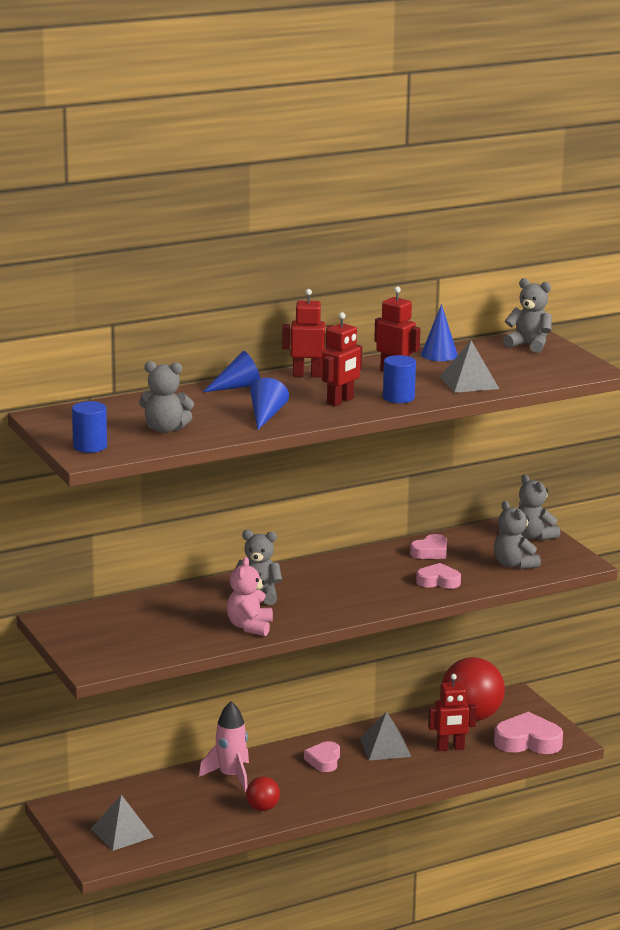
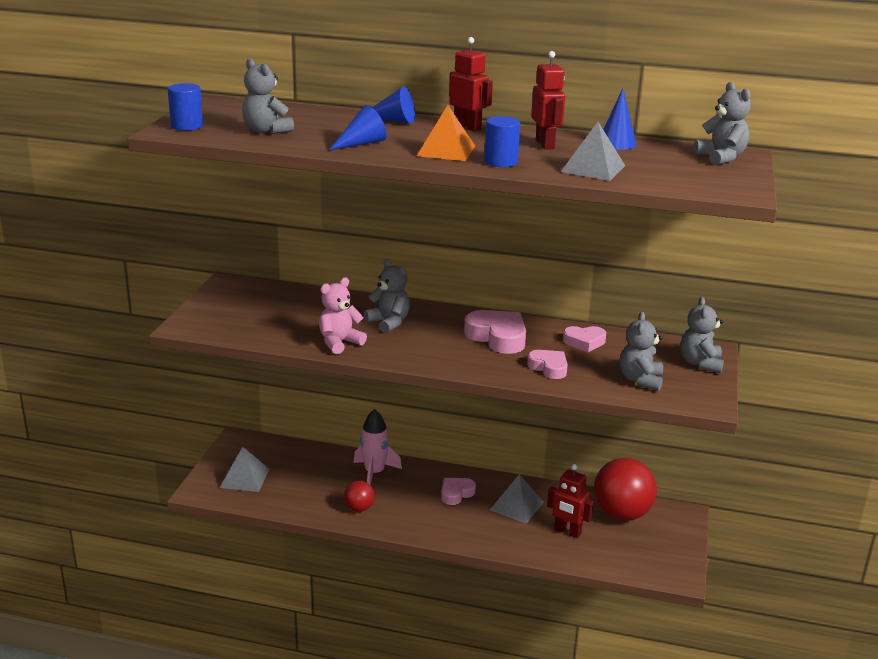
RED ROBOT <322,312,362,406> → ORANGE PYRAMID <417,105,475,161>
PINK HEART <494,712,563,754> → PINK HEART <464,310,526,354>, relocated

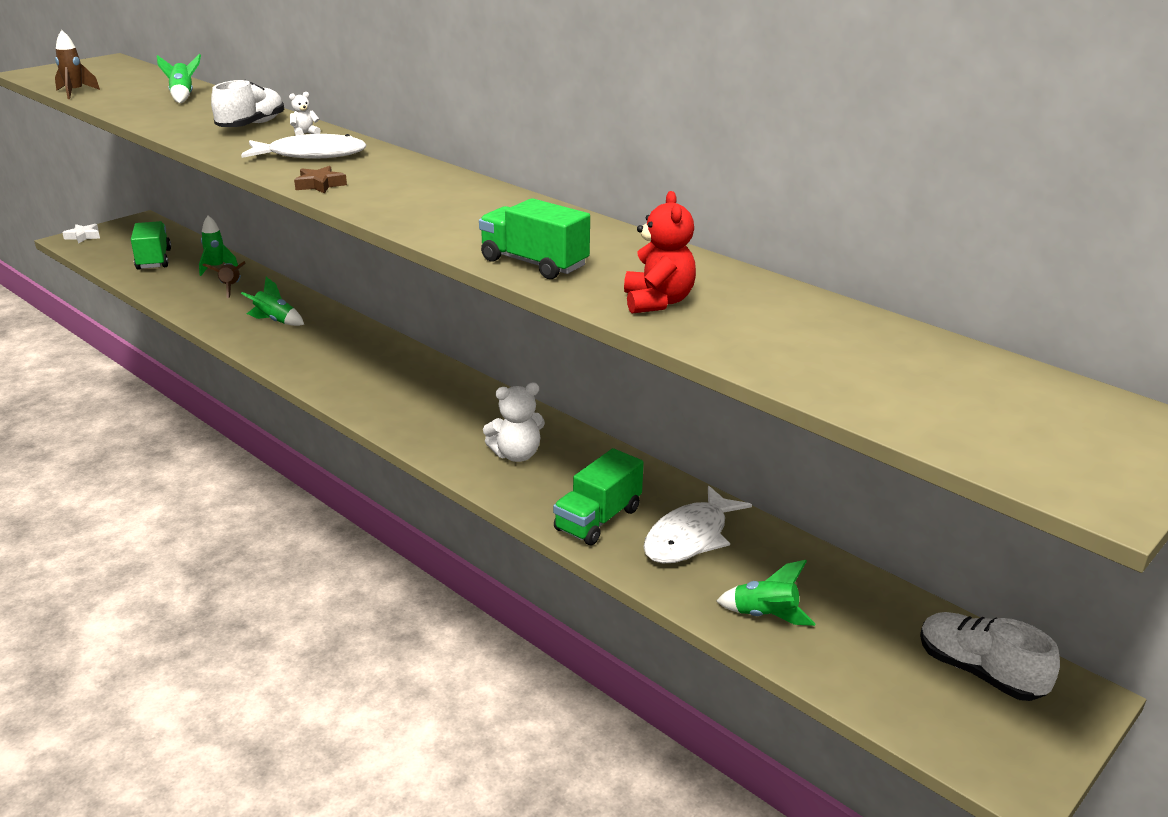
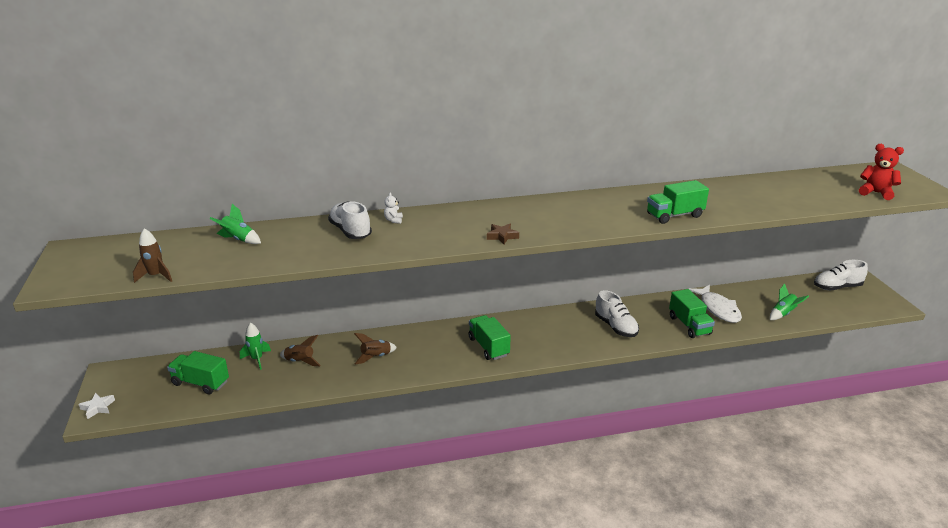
WHITE FISH <241,134,367,159> → -
GREEN ROCKET <241,277,304,326> → BROWN ROCKET <354,333,397,364>
WHITE TEDDY BEAR <483,383,545,462> → WHITE SHOE <595,290,639,337>
RED TEDDY BEAR <624,191,696,314> → RED TEDDY BEAR <859,144,904,200>, relocated
- → GREEN TRUCK <468,315,511,360>

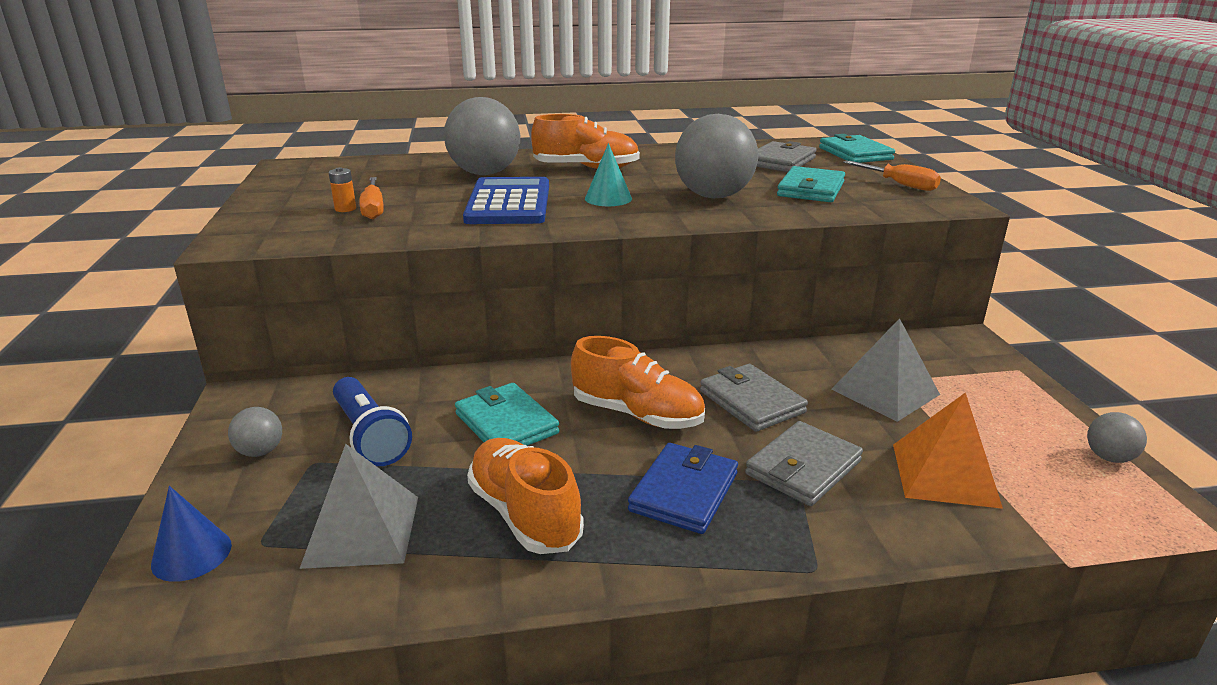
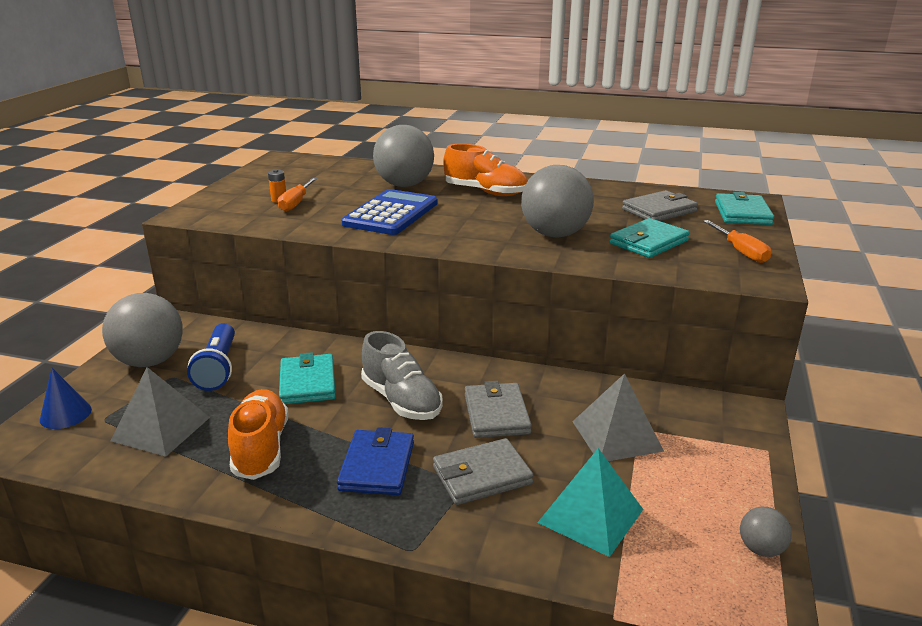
GREY BALL <228,407,282,457> → GREY BALL <102,293,183,367>, x2.15
ORANGE SHOE <571,336,705,429> → GREY SHOE <361,331,443,420>
TURQUOISE CONE <585,143,632,206> → -
BLUE WALLET <628,443,738,534> → BLUE WALLET <337,427,414,495>, 45 degrees counterclockwise
ORANGE PYRAMID <893,392,1003,509> → TURQUOISE PYRAMID <537,448,643,557>

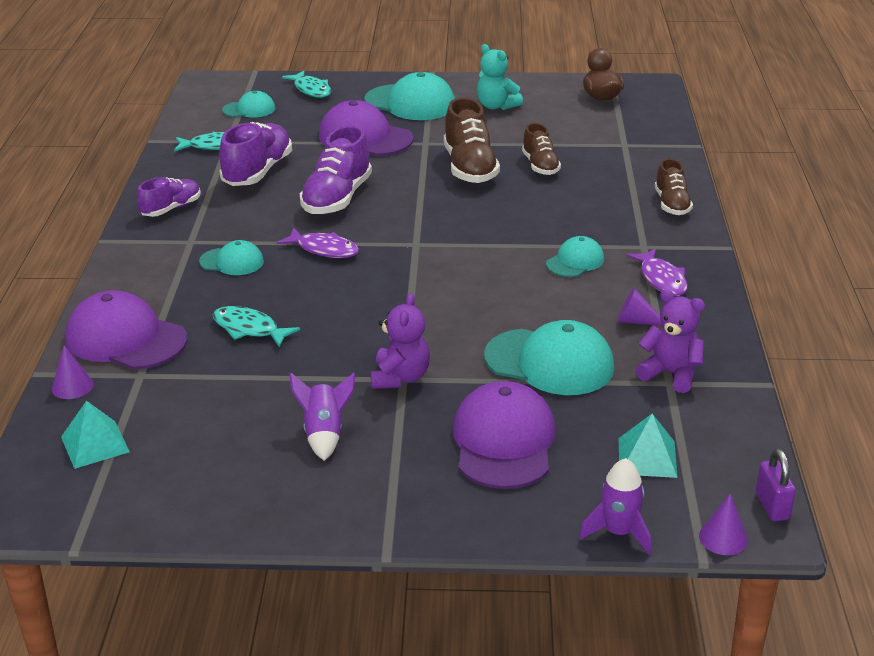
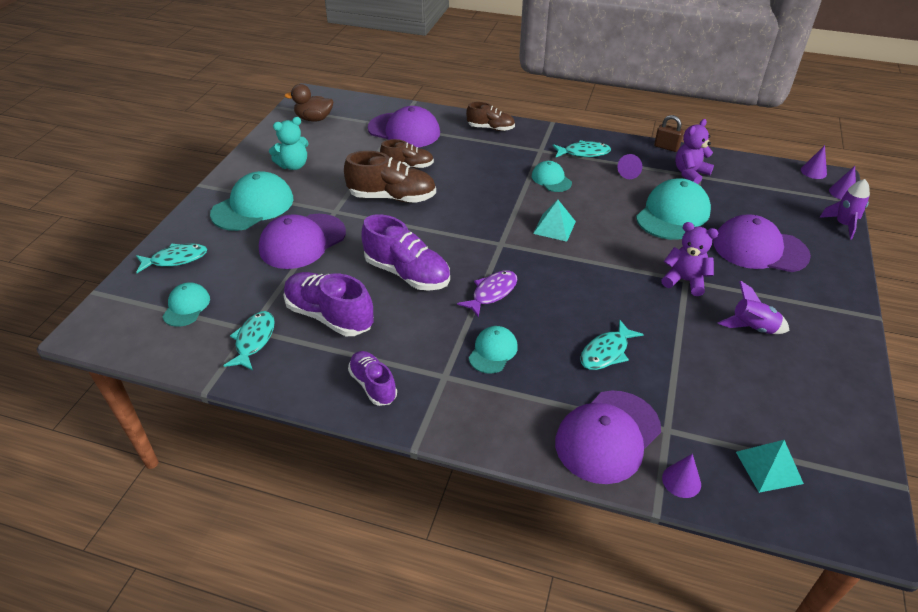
TURQUOISE PYRAMID <619,413,678,478> → TURQUOISE PYRAMID <533,200,576,242>, relocated
PURPLE FISH <626,248,688,296> → TURQUOISE FISH <552,140,611,157>
PURPLE PADLOCK <756,448,796,521> → PURPLE CONE <801,145,827,179>
- → PURPLE CAP <368,106,440,147>
- → BROWN PADLOCK <654,115,684,152>

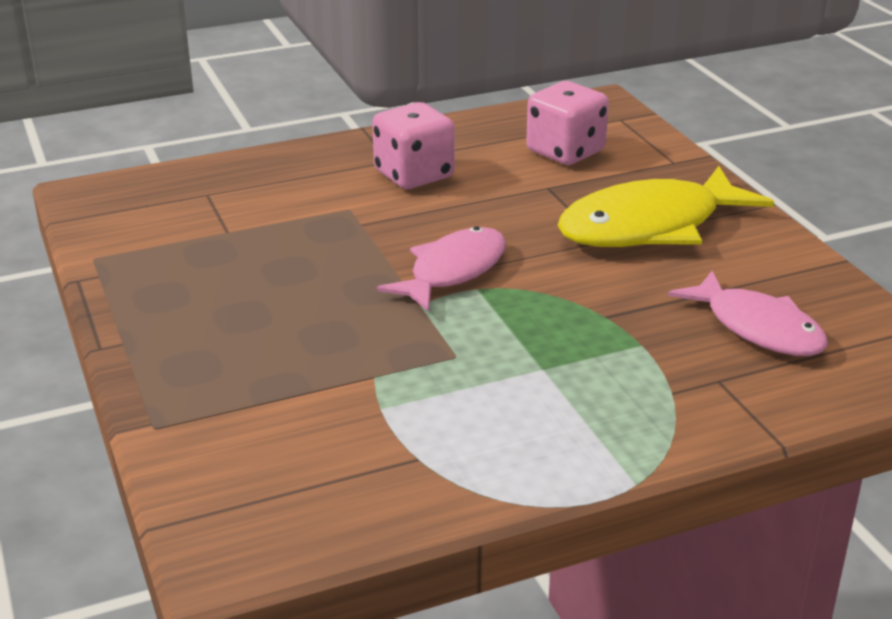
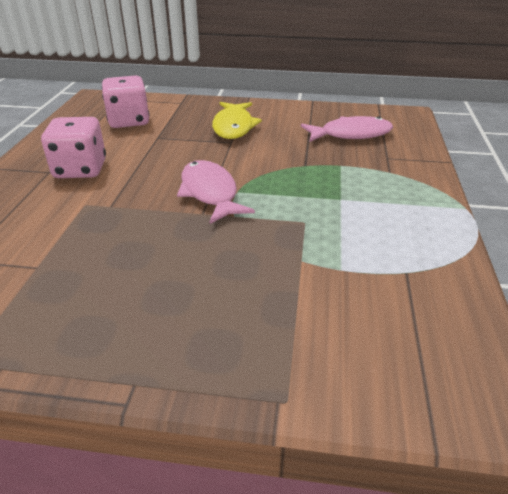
YELLOW FISH <558,166,774,247> → YELLOW FISH <212,102,262,139>, x0.66

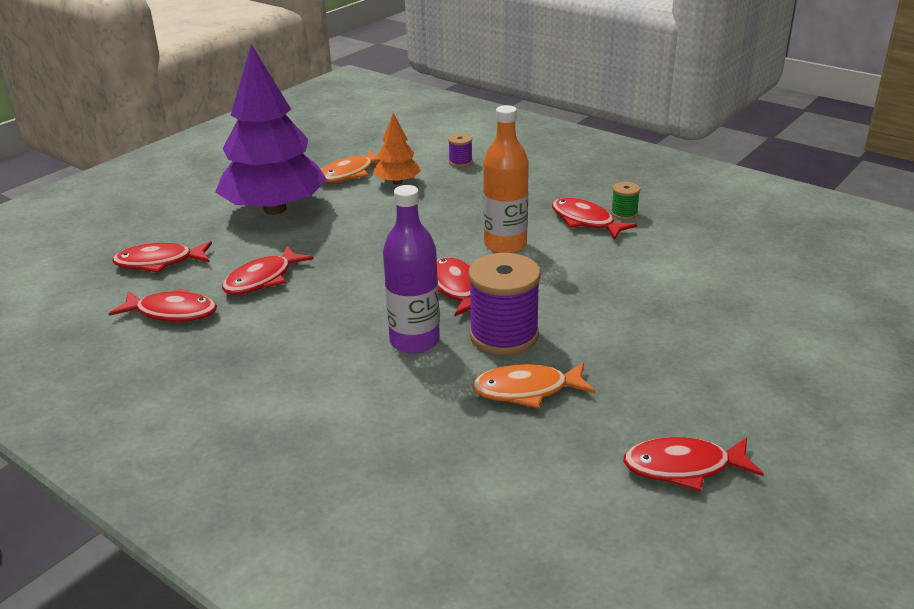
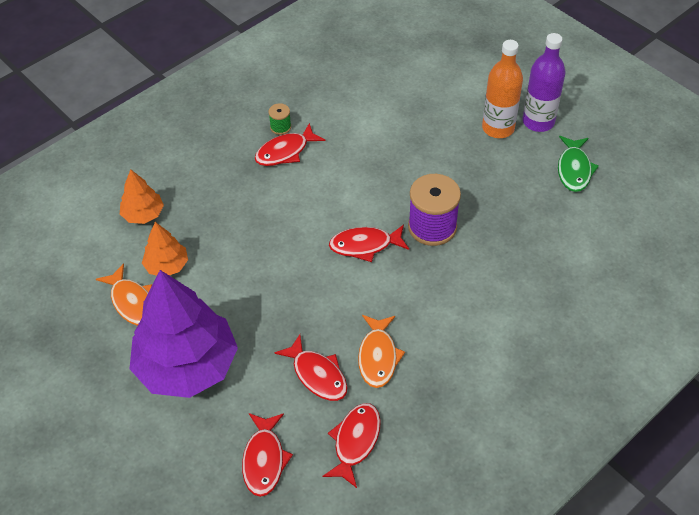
PURPLE BOTTLE <383,185,440,354> → PURPLE BOTTLE <522,33,566,132>, relocated
PURPLE SPOOL <448,133,473,167> → ORANGE TREE <120,169,164,224>
ORANGE FISH <472,362,595,408> → ORANGE FISH <358,315,405,388>, relocated
ORANGE BOTTLE <483,105,529,253> → ORANGE BOTTLE <482,40,523,138>, relocated
RED FISH <623,437,764,491> → GREEN FISH <558,136,599,192>

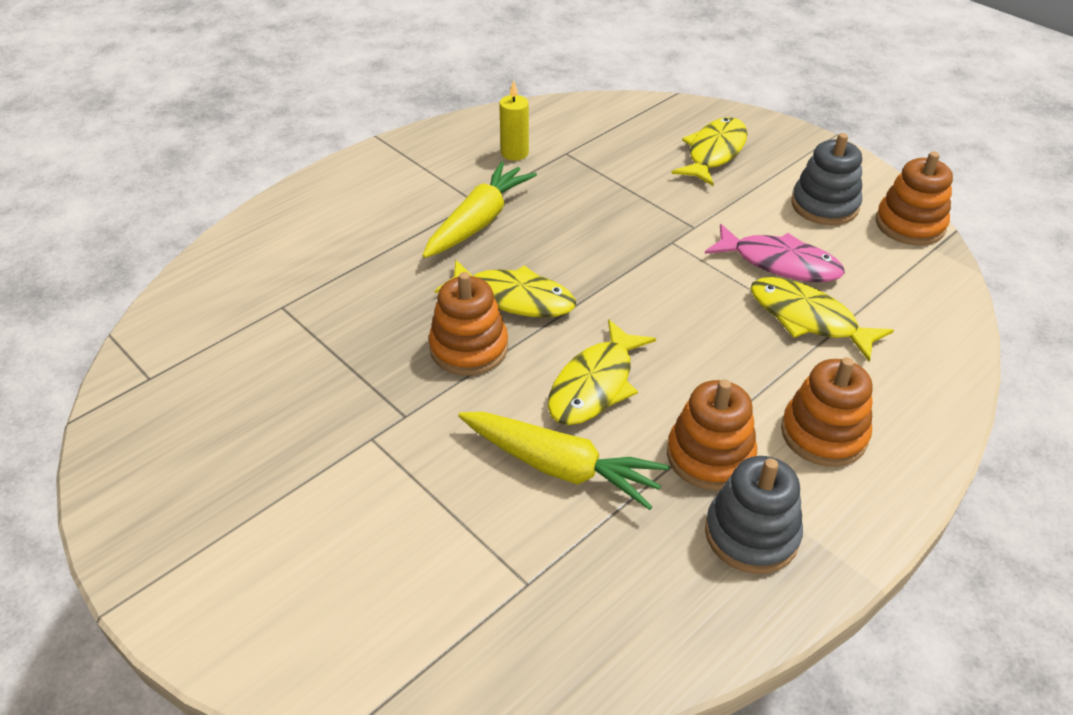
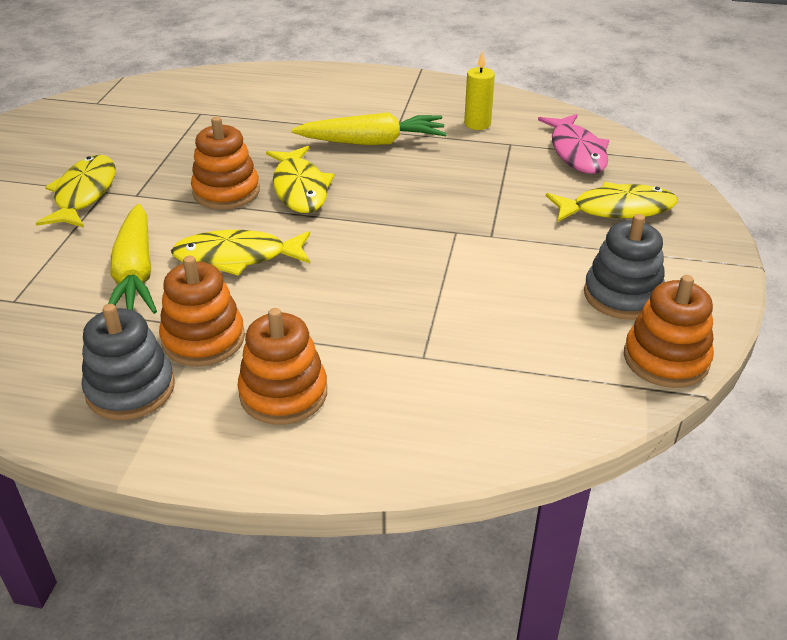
PINK FISH <705,224,845,282> → PINK FISH <538,114,609,174>, relocated
YELLOW FISH <750,277,894,362> → YELLOW FISH <36,155,116,228>, relocated

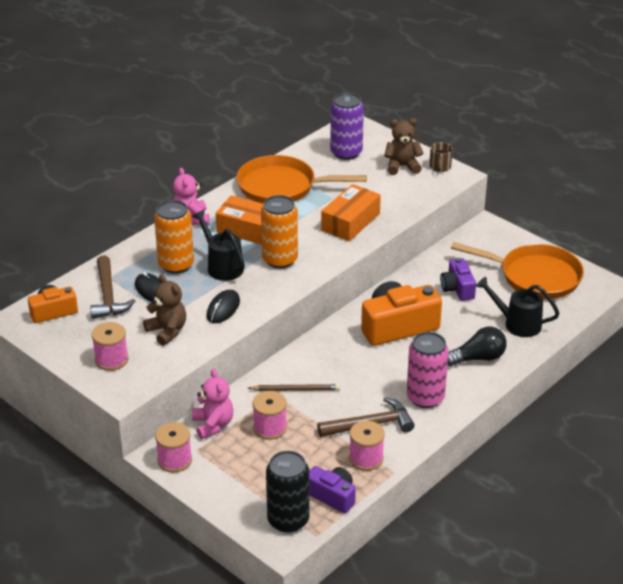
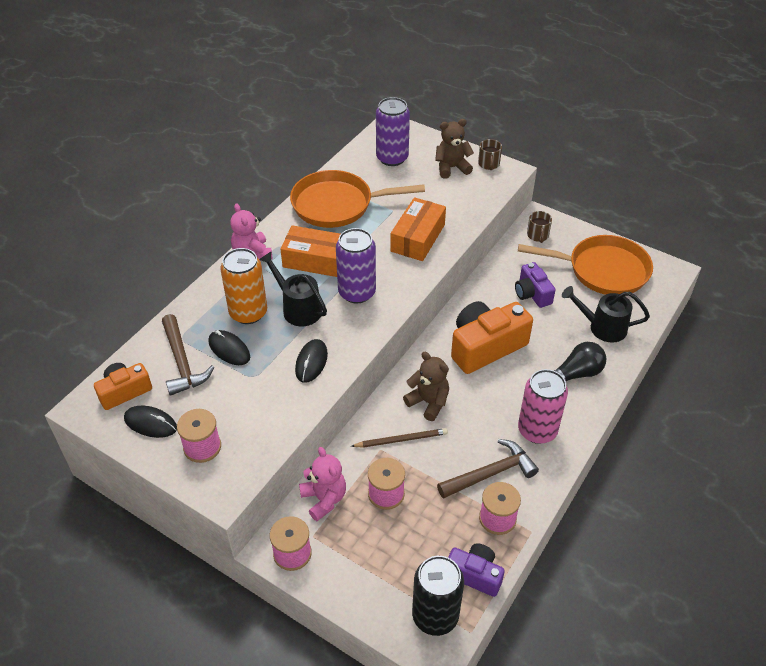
BROWN TEDDY BEAR <143,274,186,346> → BROWN TEDDY BEAR <403,352,449,421>, relocated
ORANGE CAN <261,195,298,268> → PURPLE CAN <336,228,376,304>
- → BLACK MOUSE <124,406,177,438>
- → BROWN MUG <527,211,552,243>

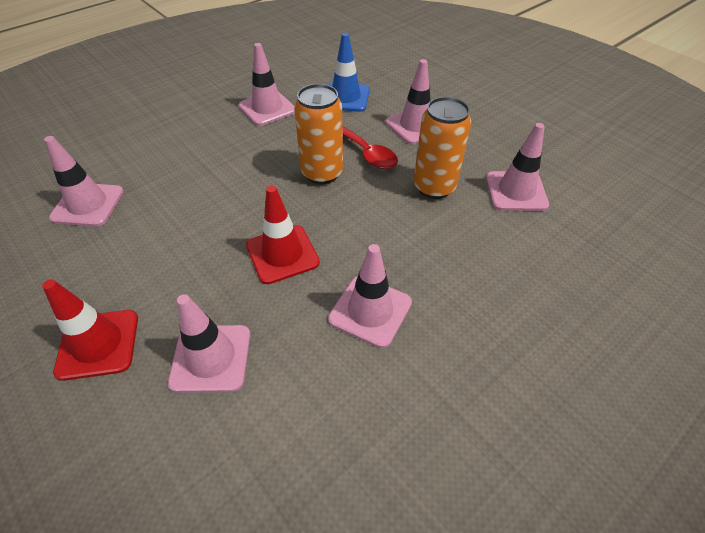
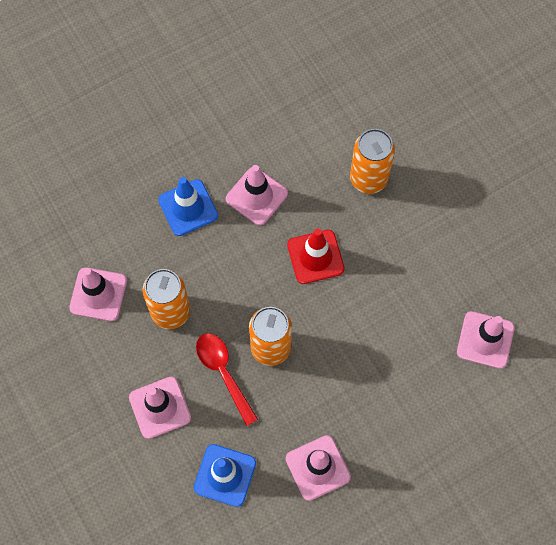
RED TRAFFIC CONE <42,279,138,381> → -
PINK TRAFFIC CONE <168,294,251,393> → ORANGE CAN <350,129,395,194>
- → BLUE TRAFFIC CONE <158,177,218,236>

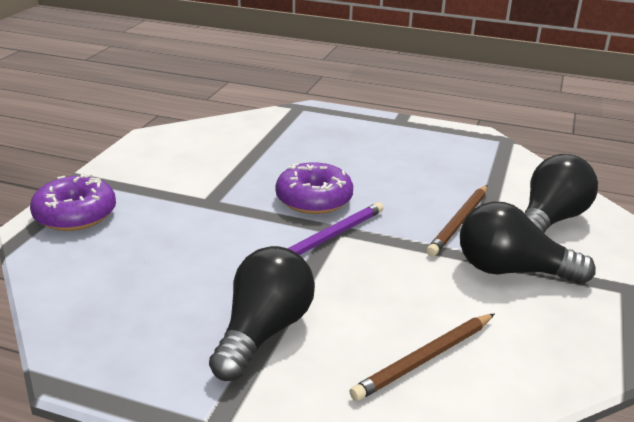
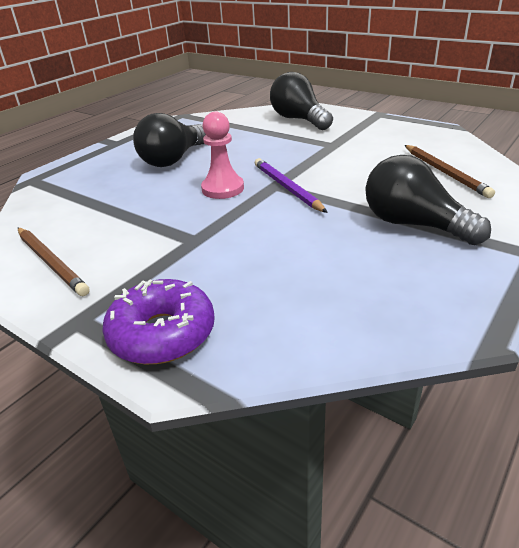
PURPLE DONUT <276,162,353,214> → PINK PAWN <201,112,244,199>
BROWN PENCIL <427,185,487,256> → BROWN PENCIL <18,228,89,296>, relocated
BLACK LIGHT BULB <460,202,596,284> → BLACK LIGHT BULB <133,113,206,167>, relocated

